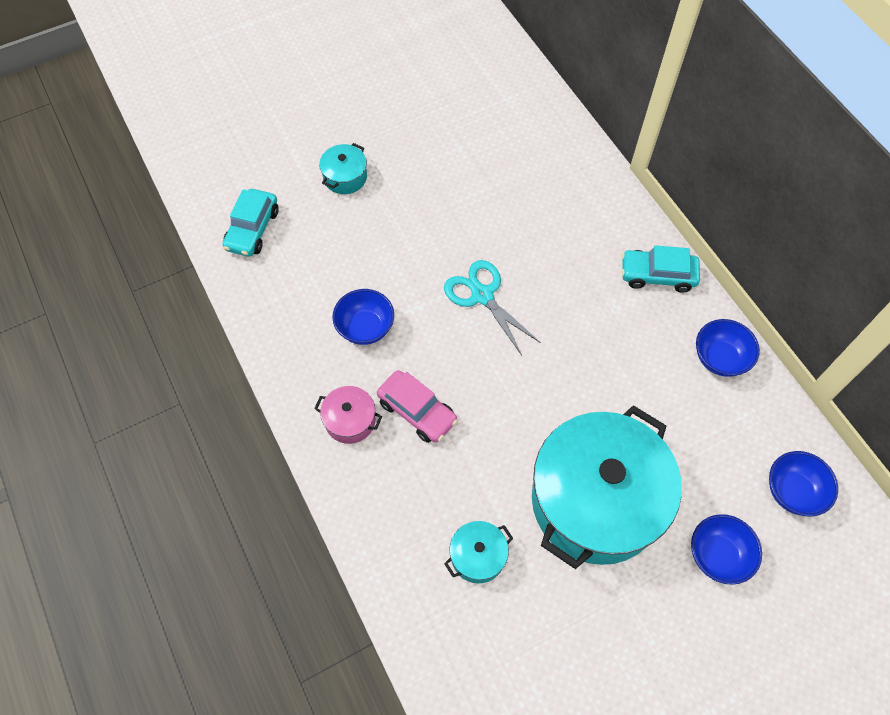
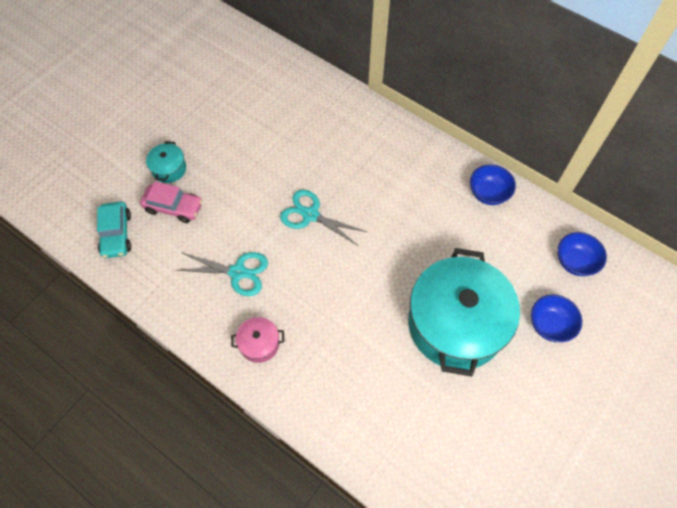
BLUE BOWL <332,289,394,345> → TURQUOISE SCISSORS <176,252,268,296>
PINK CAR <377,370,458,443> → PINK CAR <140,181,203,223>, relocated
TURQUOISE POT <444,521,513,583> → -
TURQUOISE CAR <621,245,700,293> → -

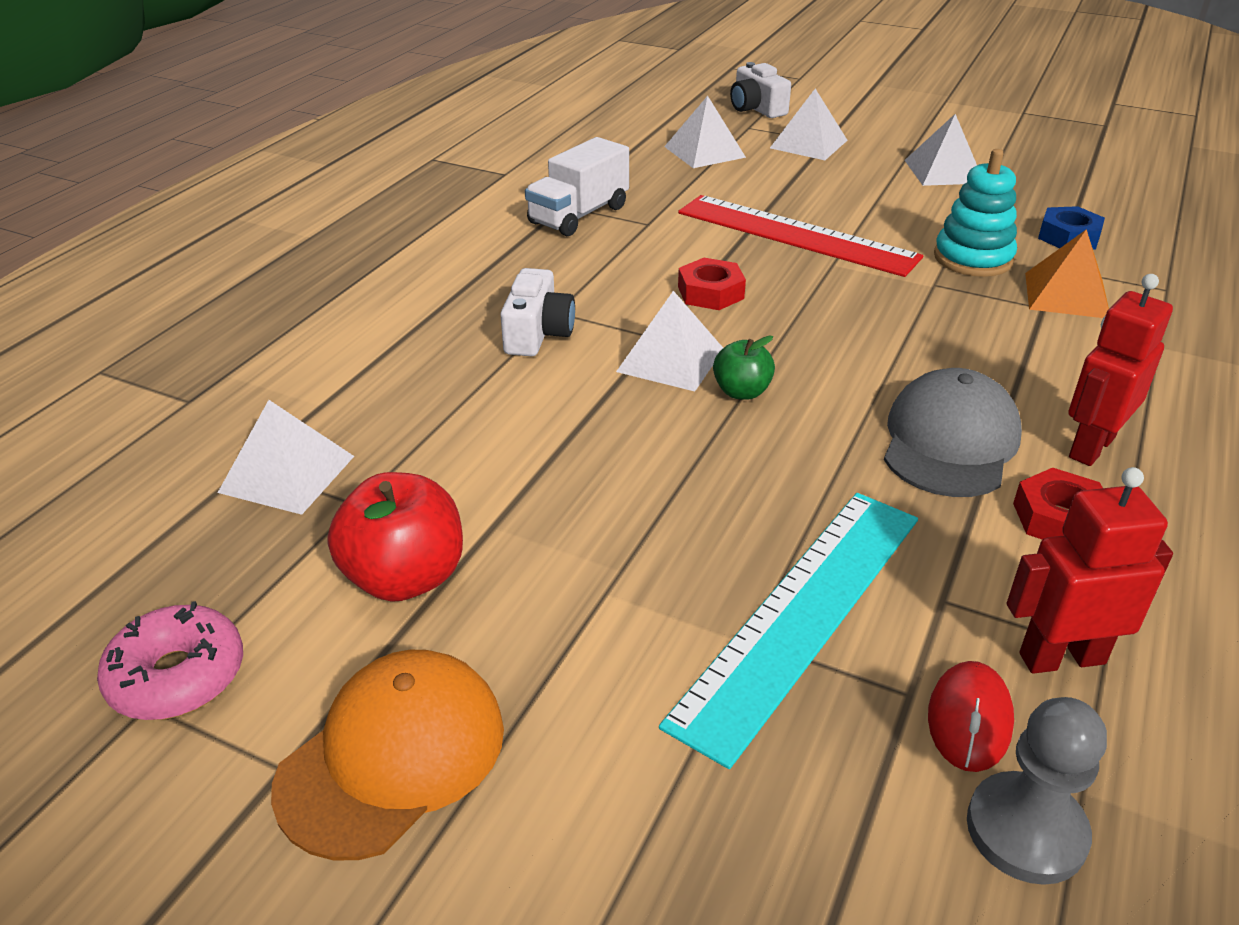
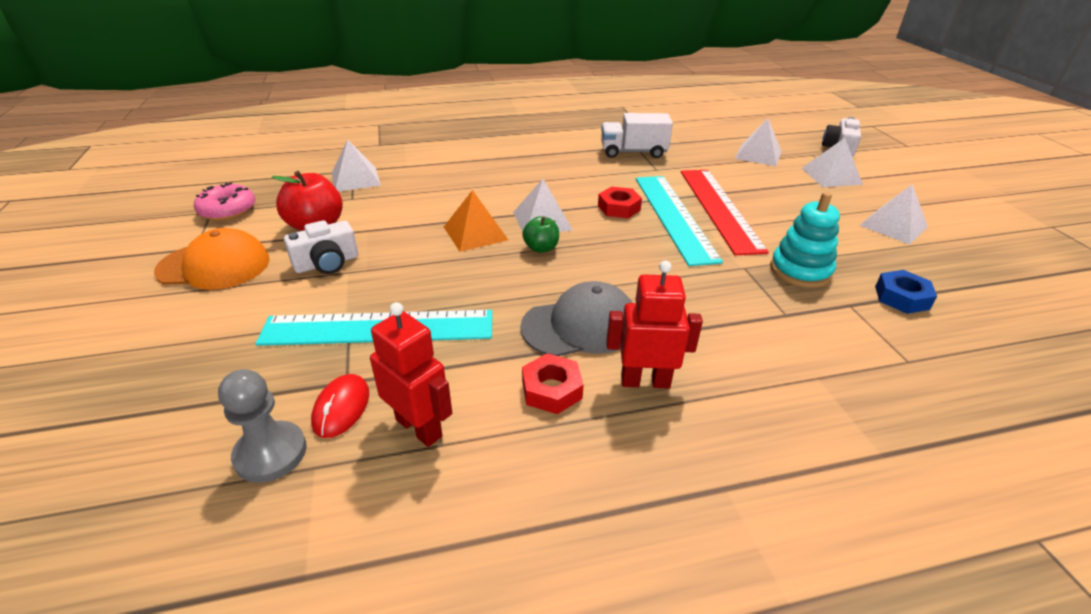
WHITE CAMERA <500,268,575,356> → WHITE CAMERA <284,220,358,274>, relocated
RED MOUSE <928,661,1014,772> → RED MOUSE <311,374,369,438>, 60 degrees counterclockwise
ORANGE PYRAMID <1025,229,1109,318> → ORANGE PYRAMID <444,190,508,252>, relocated
- → TURQUOISE RULER <636,176,723,266>

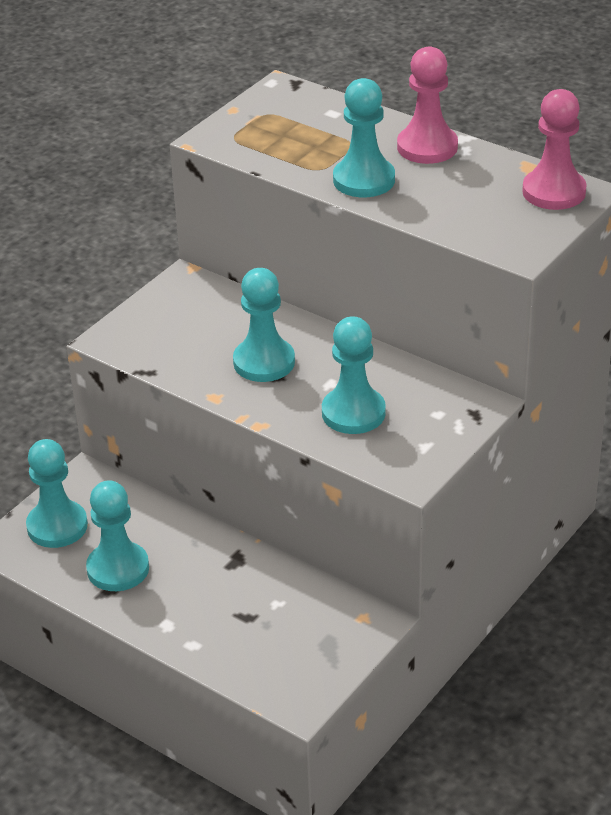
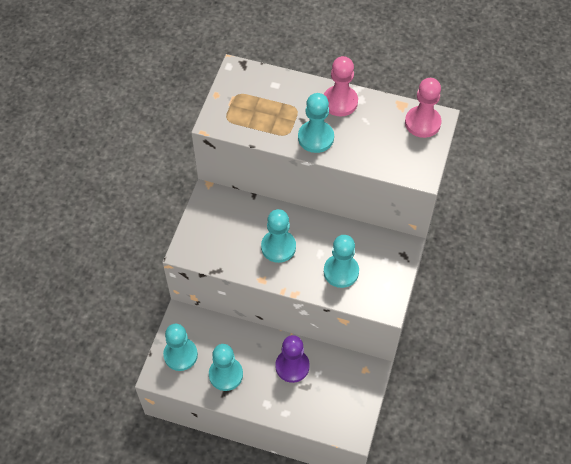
- → PURPLE PAWN <275,335,310,383>

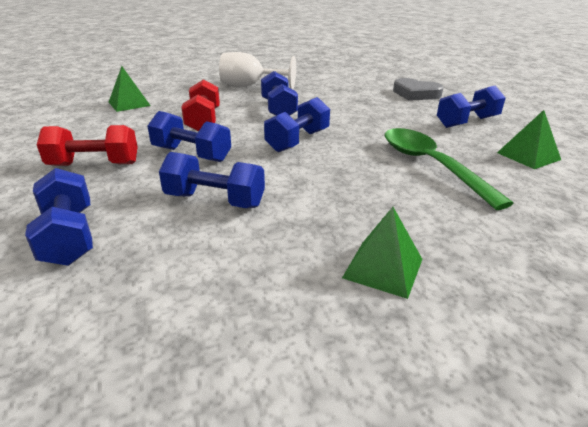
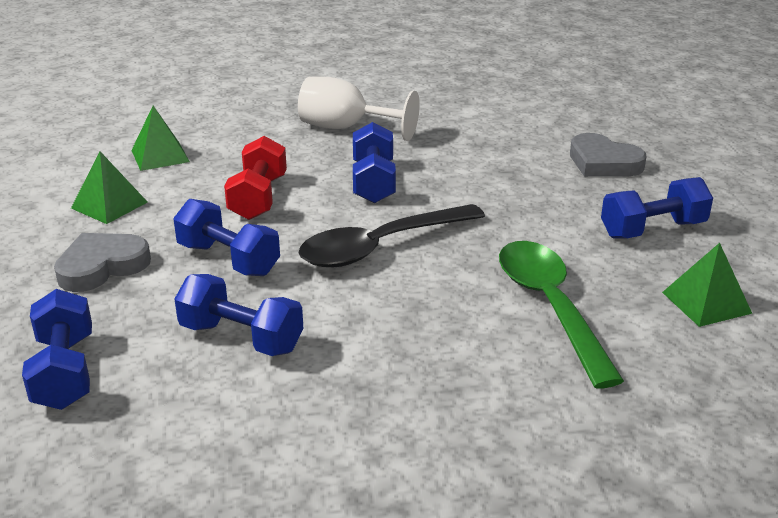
RED DUMBBELL <37,125,138,166> → GREY HEART <54,233,151,292>
BLUE DUMBBELL <264,97,330,152> → BLACK SPOON <299,204,485,267>
GREEN PYRAMID <342,207,422,299> → GREEN PYRAMID <71,151,148,224>, relocated

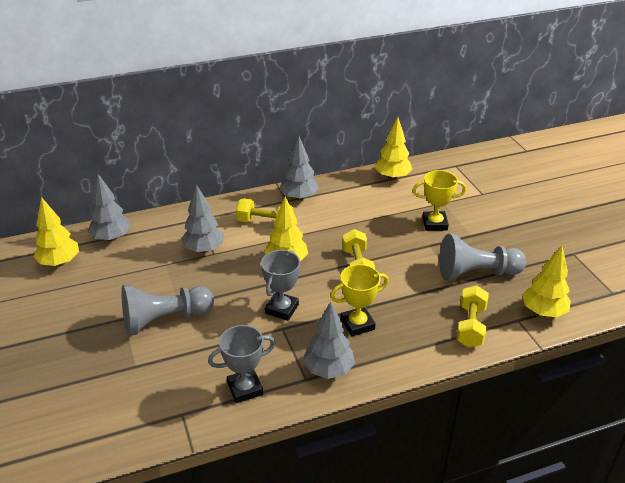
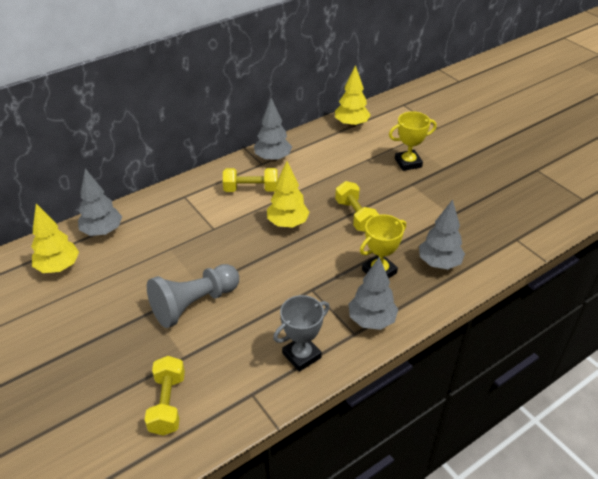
GREY TREE <181,184,224,253> → GREY TREE <419,199,465,269>, relocated
GREY TROPHY <261,250,300,321> → -
GREY PAWN <439,234,526,281> → -
YELLOW DUMBBELL <456,285,489,348> → YELLOW DUMBBELL <145,356,185,436>, relocated
YELLOW TREE <522,245,571,317> → -

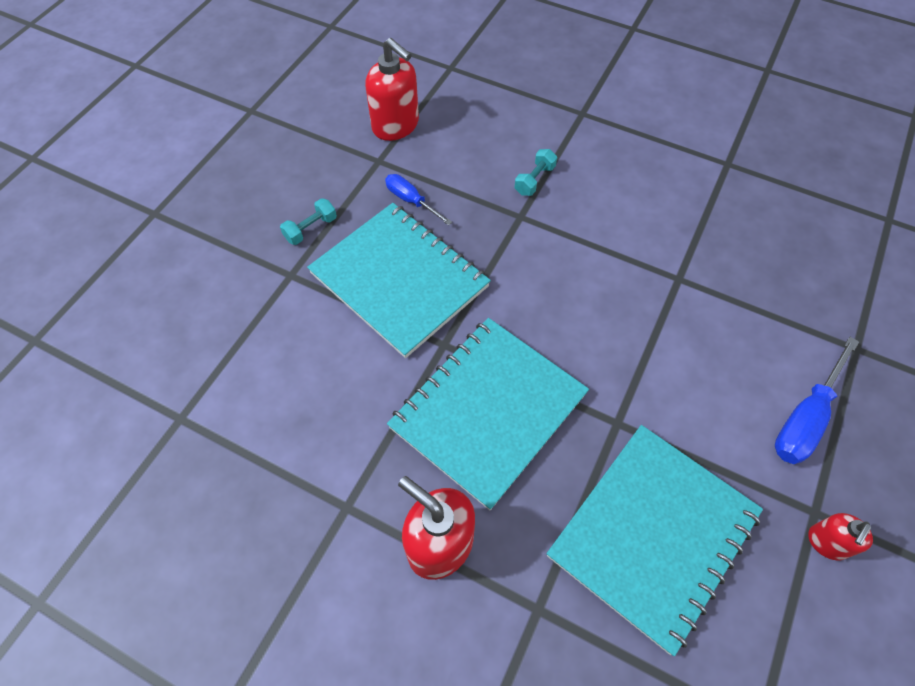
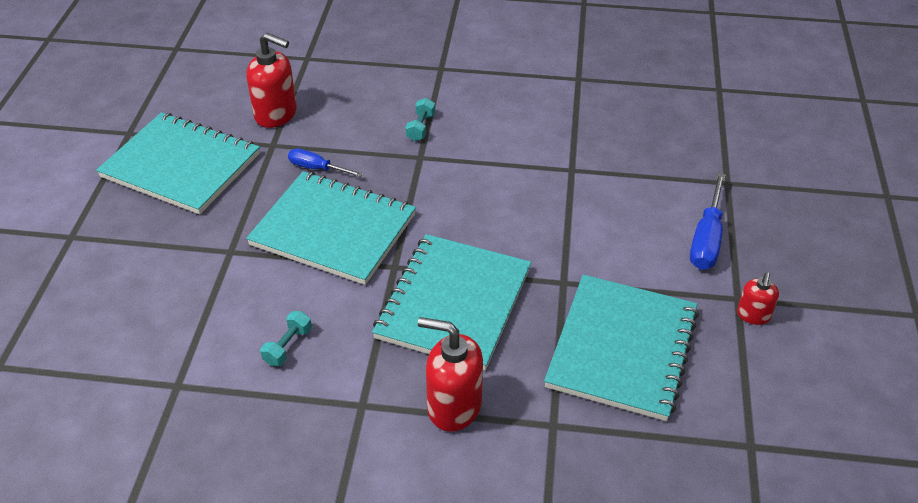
TURQUOISE DUMBBELL <280,198,337,245> → TURQUOISE DUMBBELL <260,311,312,366>, relocated
- → TURQUOISE NOTEBOOK <96,112,260,215>

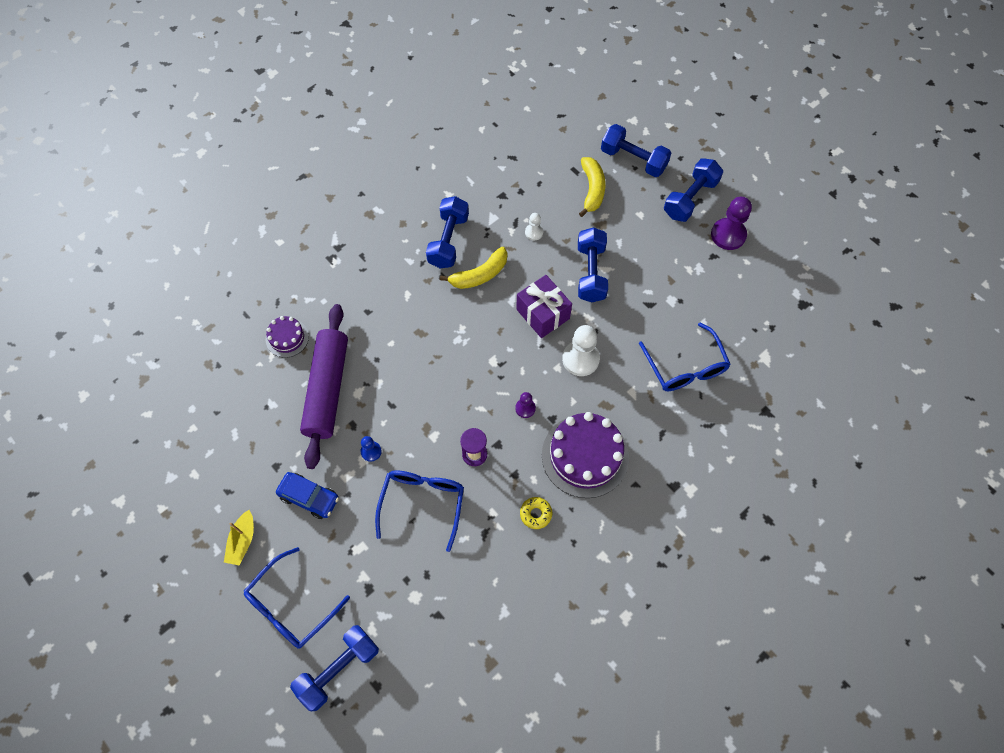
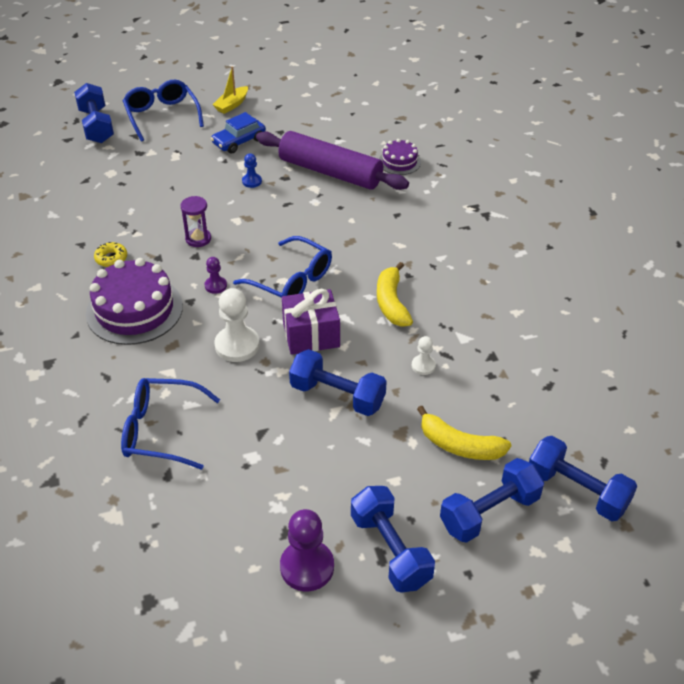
YELLOW BOAT <224,510,254,566> → YELLOW BOAT <212,66,248,114>, 90 degrees counterclockwise
BLUE GLASSES <375,470,464,552> → BLUE GLASSES <233,236,332,298>, relocated
BLUE DUMBBELL <426,196,469,268> → BLUE DUMBBELL <529,436,637,521>, relocated

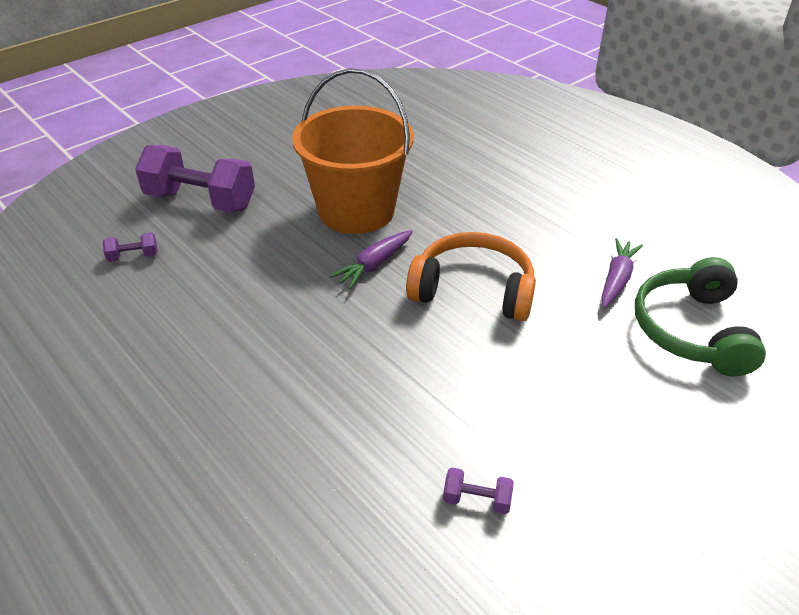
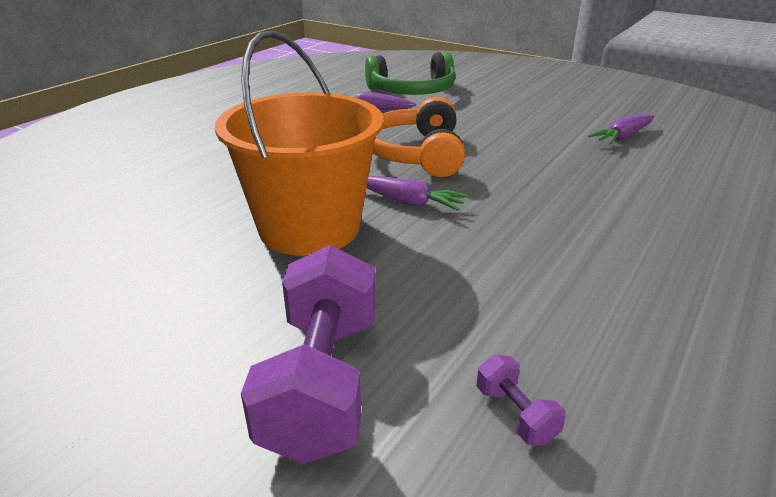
PURPLE DUMBBELL <443,468,514,514> → PURPLE CARROT <588,114,654,144>

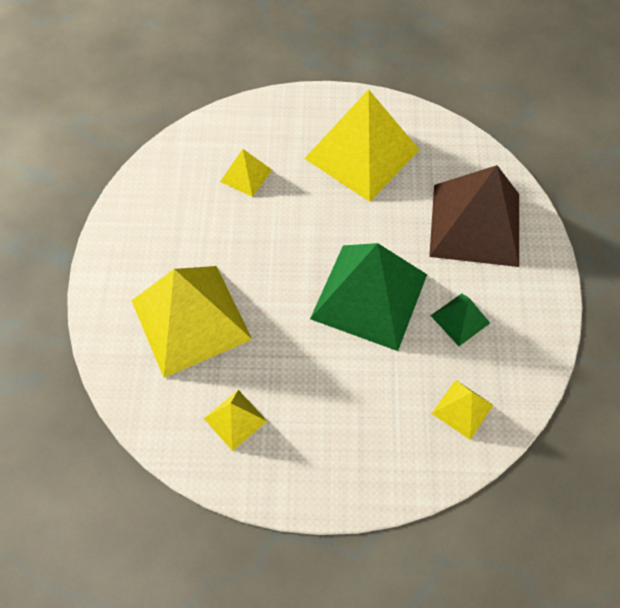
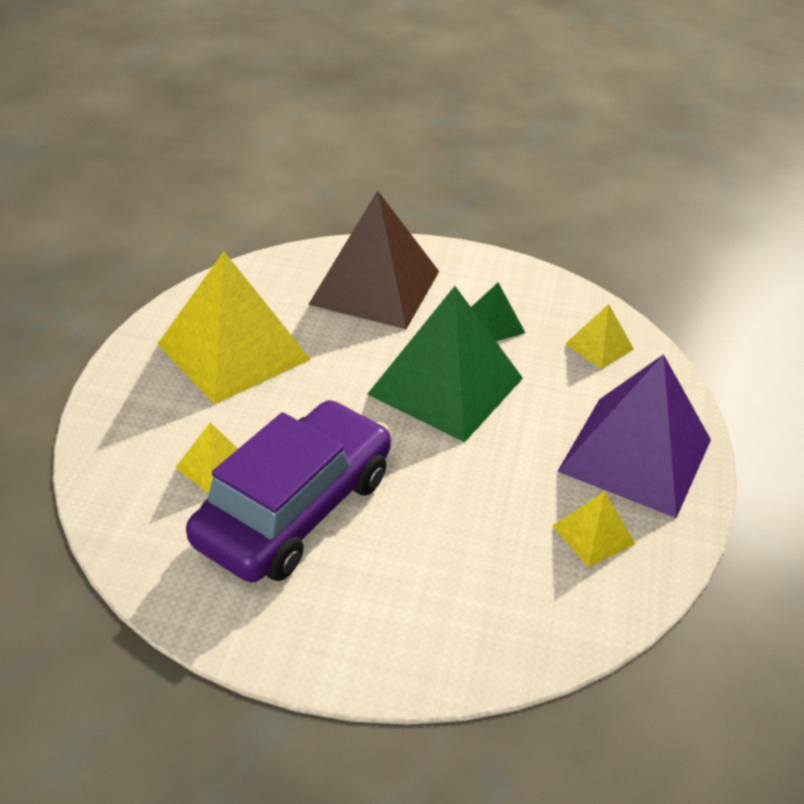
YELLOW PYRAMID <131,266,252,378> → -
- → PURPLE CAR <186,400,391,582>
- → PURPLE PYRAMID <557,354,711,518>

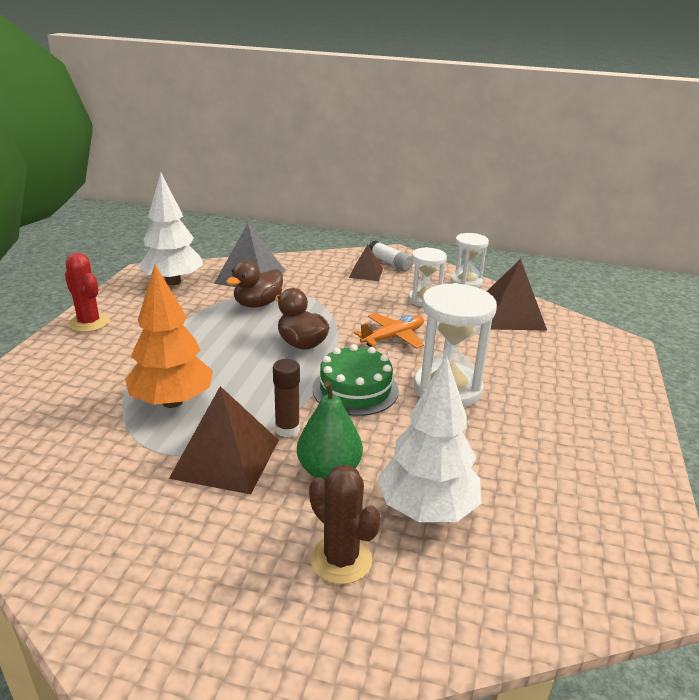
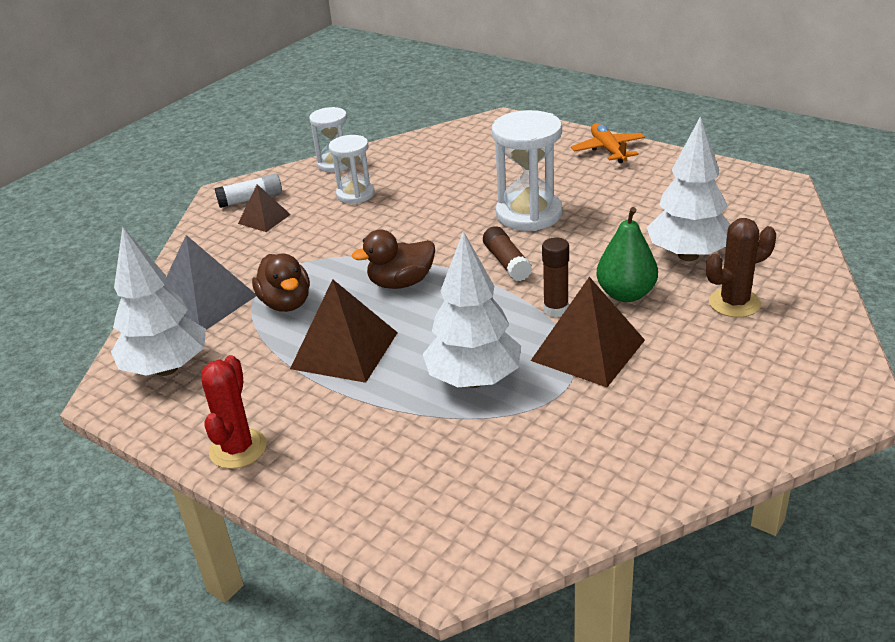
RED CACTUS <65,253,110,332> → RED CACTUS <201,355,267,469>, 60 degrees counterclockwise
ORANGE TREE <125,265,213,408> → WHITE TREE <423,231,521,388>
GREEN CAKE <313,344,399,416> → BROWN GLUE STICK <483,226,532,281>
ORANGE PLANE <354,313,424,349> → ORANGE PLANE <571,123,645,163>, relocated
BROWN PYRAMID <487,259,547,330> → BROWN PYRAMID <290,279,398,383>, relocated

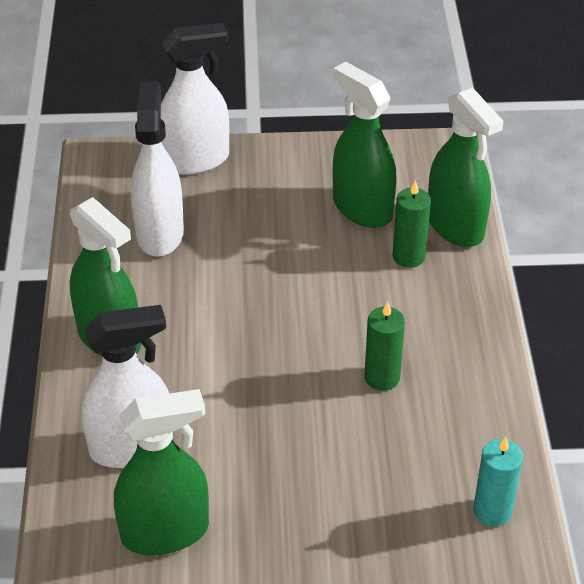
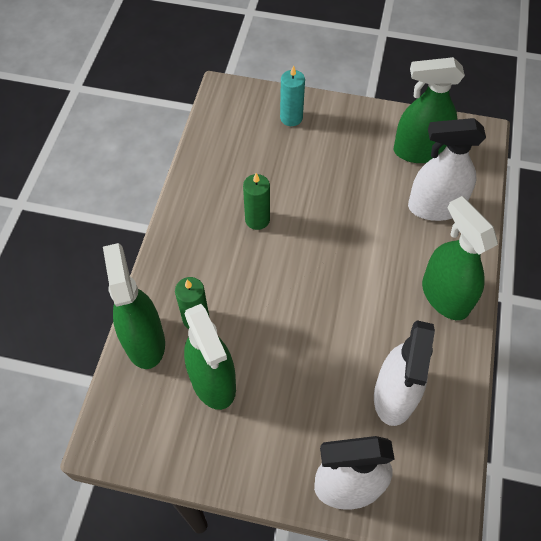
TURQUOISE CANDLE <473,437,523,526> → TURQUOISE CANDLE <280,65,305,126>, relocated

